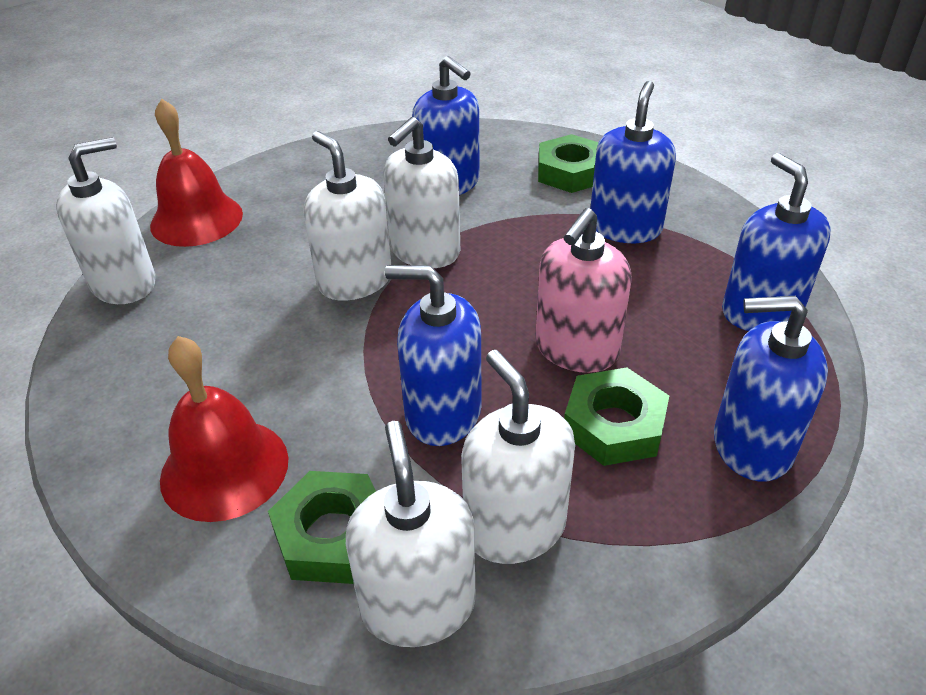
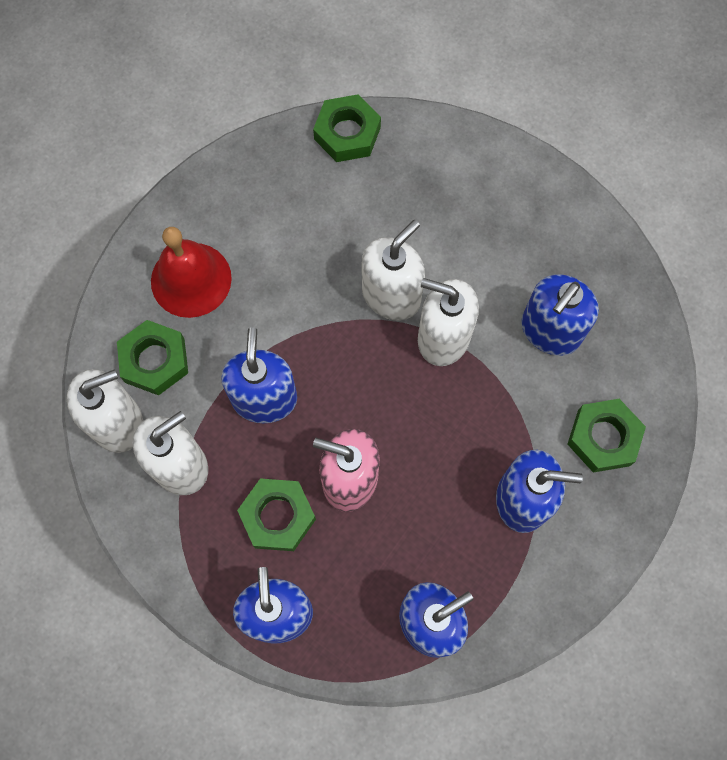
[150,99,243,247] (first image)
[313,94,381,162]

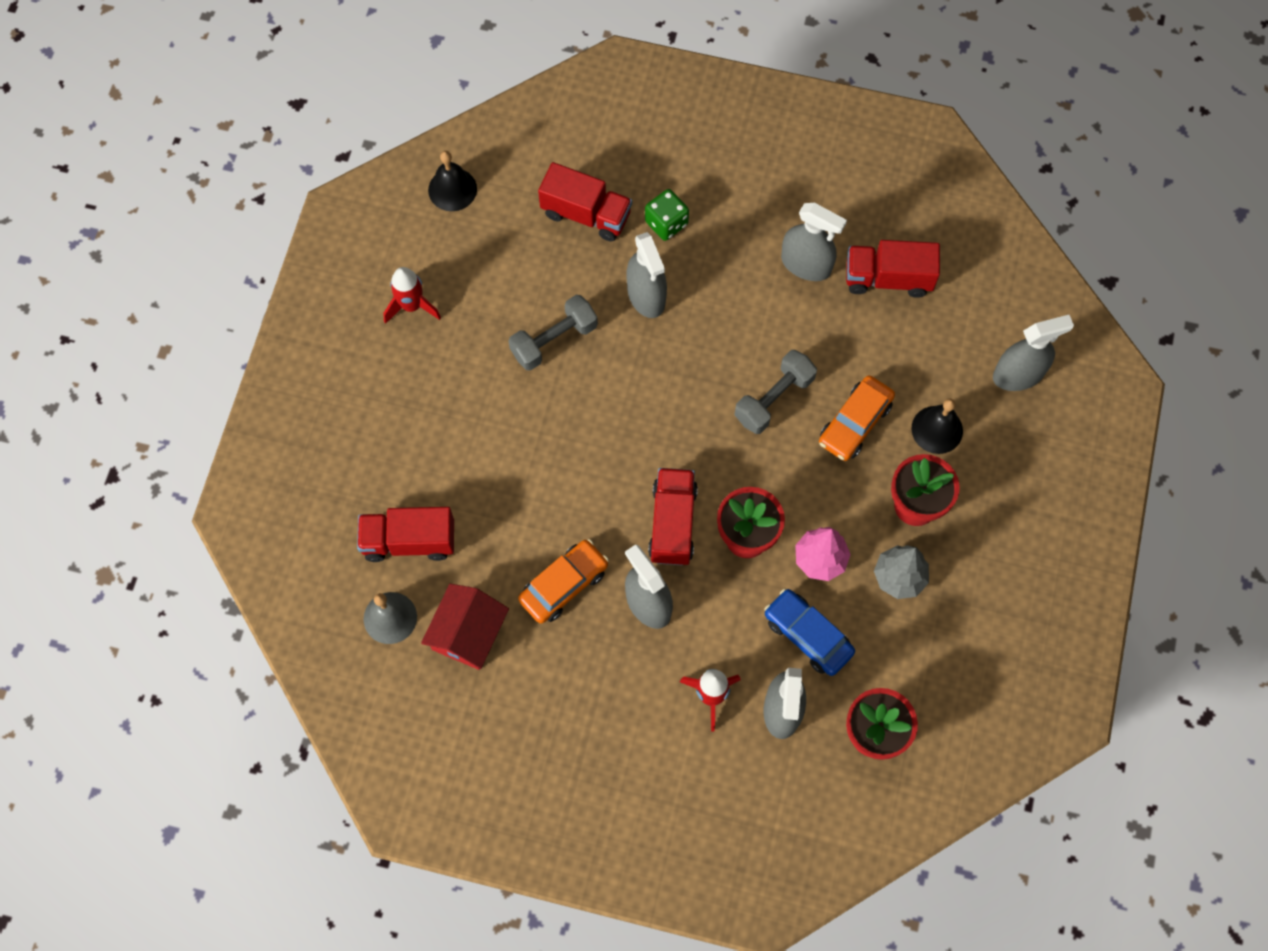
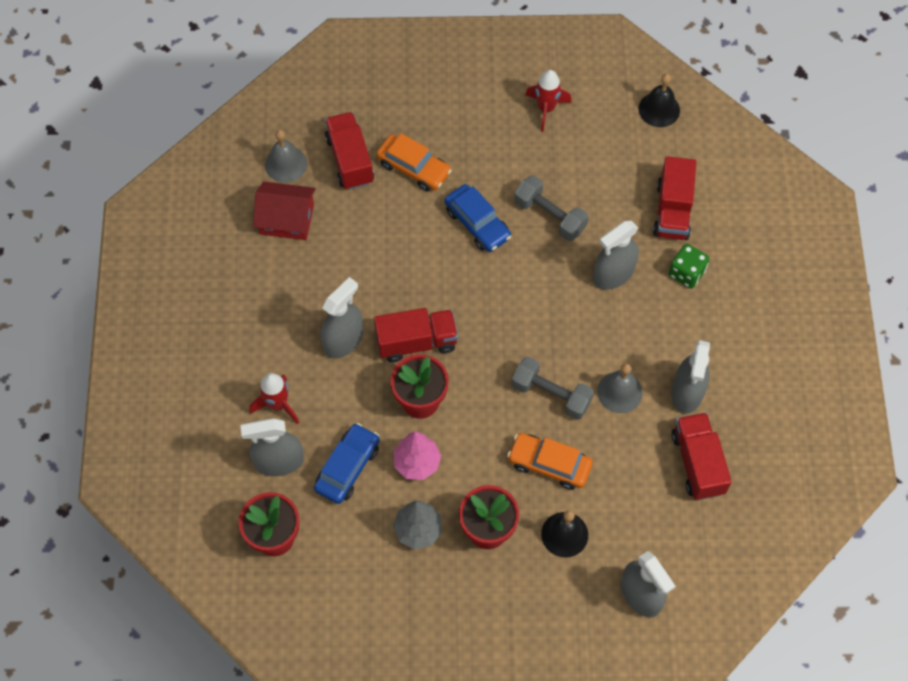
[445,184,511,252]
[597,363,643,413]
[376,133,452,192]

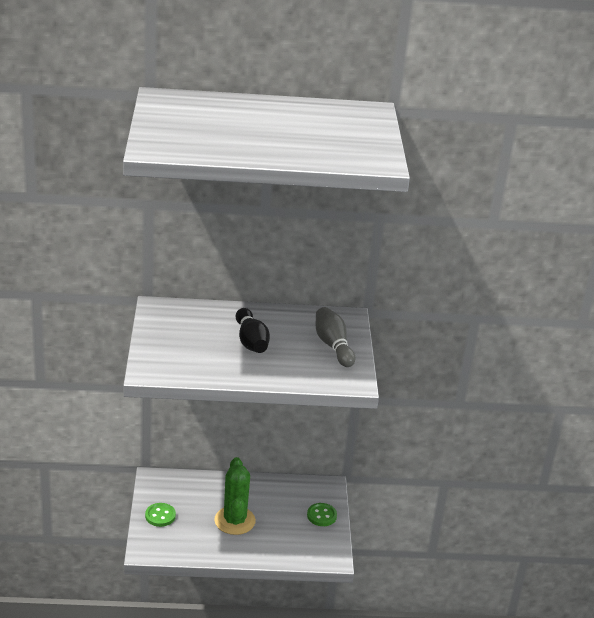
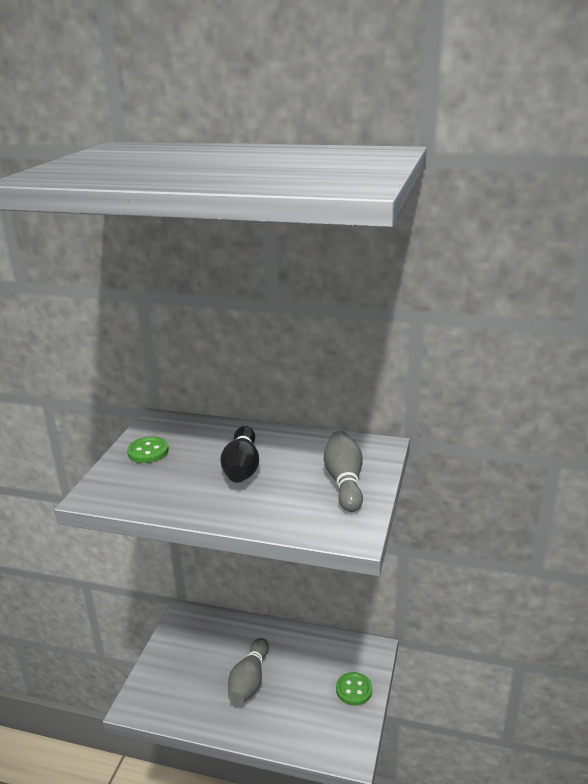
[127,437,169,463]
[228,638,269,705]

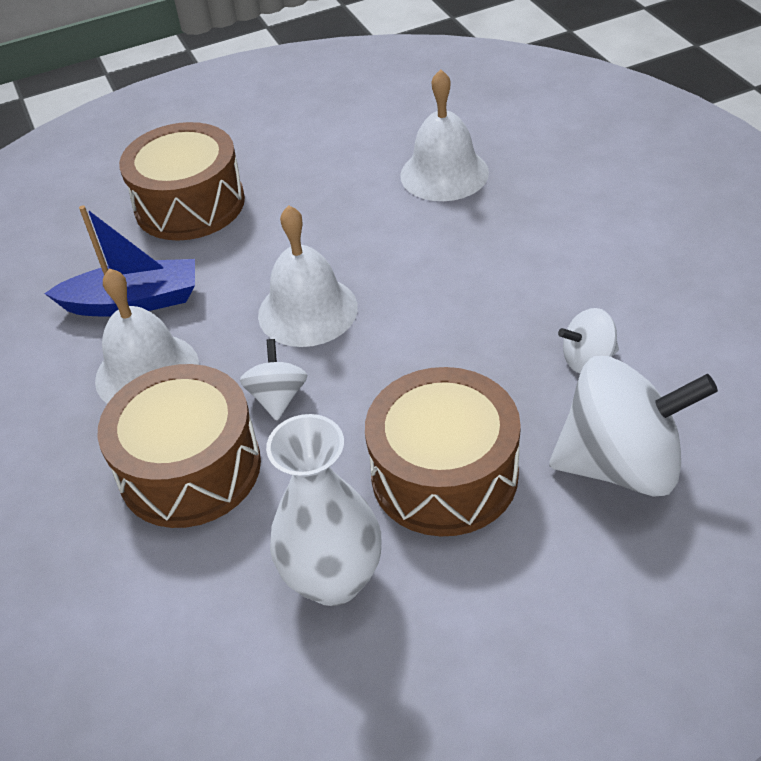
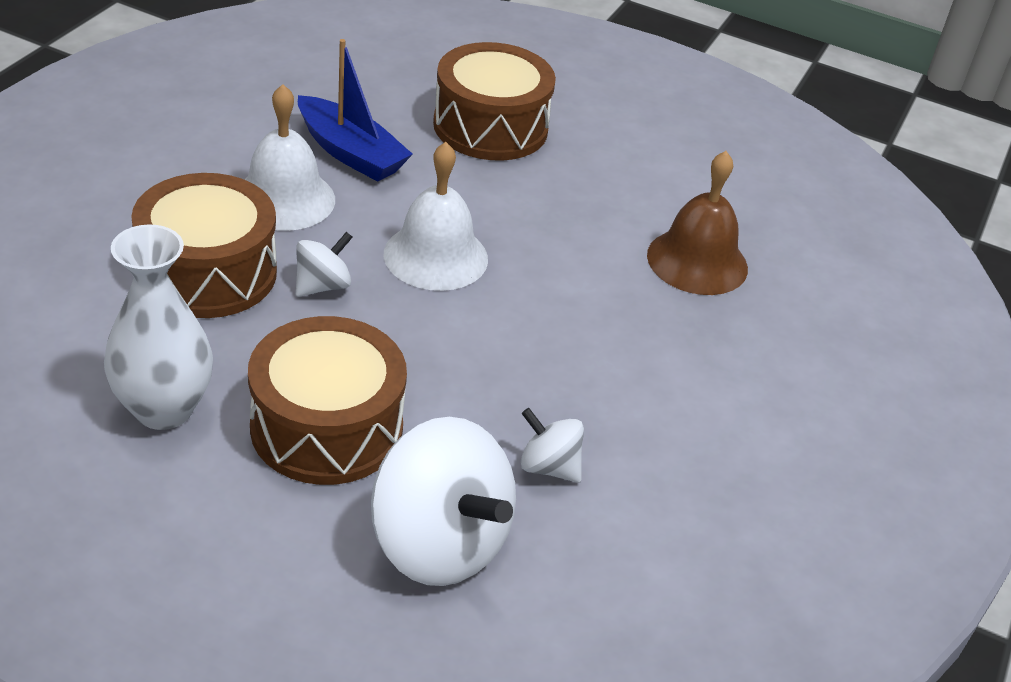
[647,151,748,295]

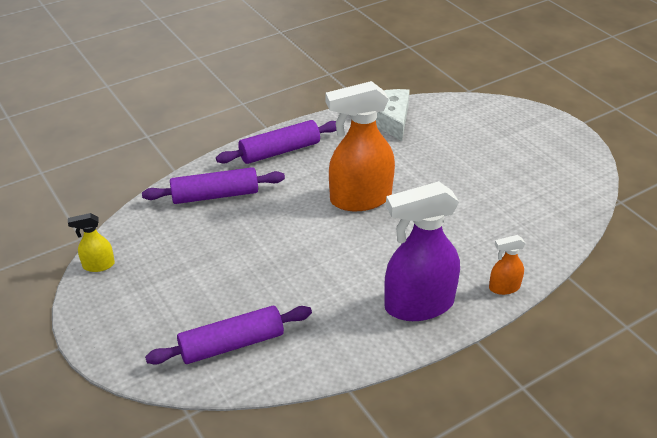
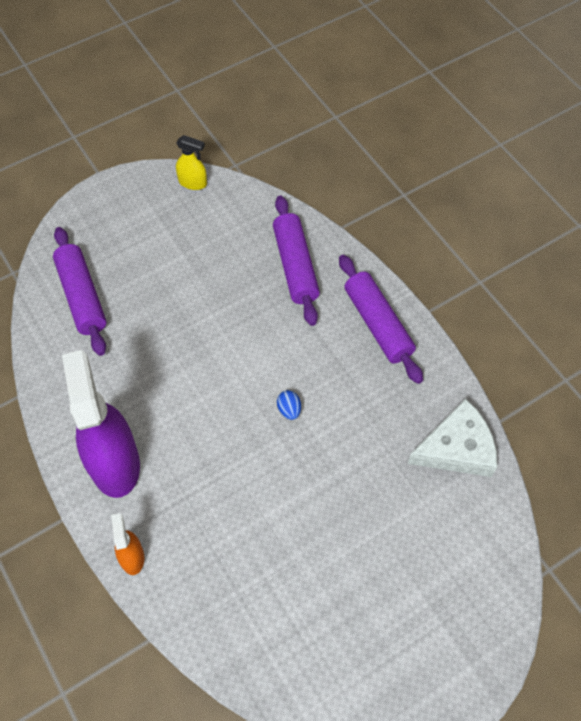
[277,390,301,420]
[176,135,207,190]

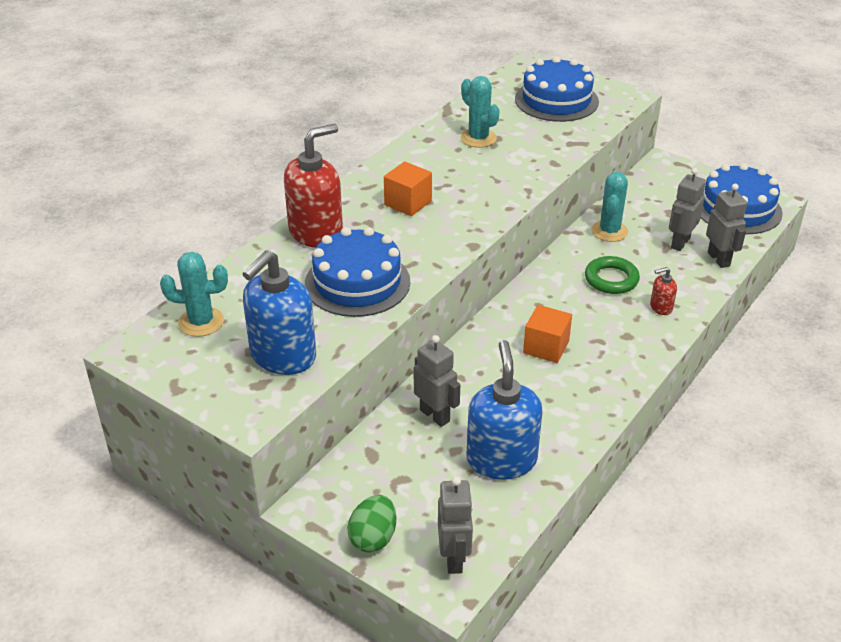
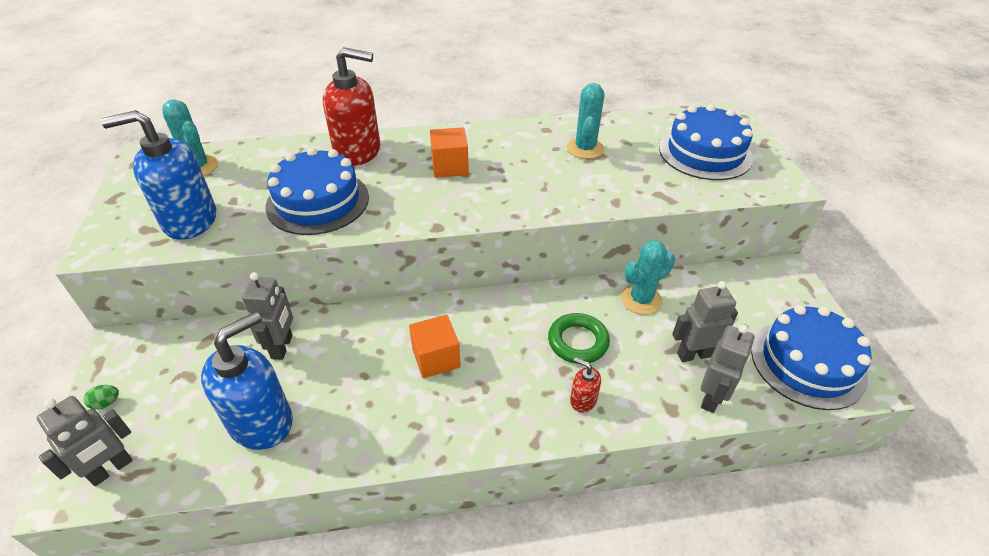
[84,385,119,410]

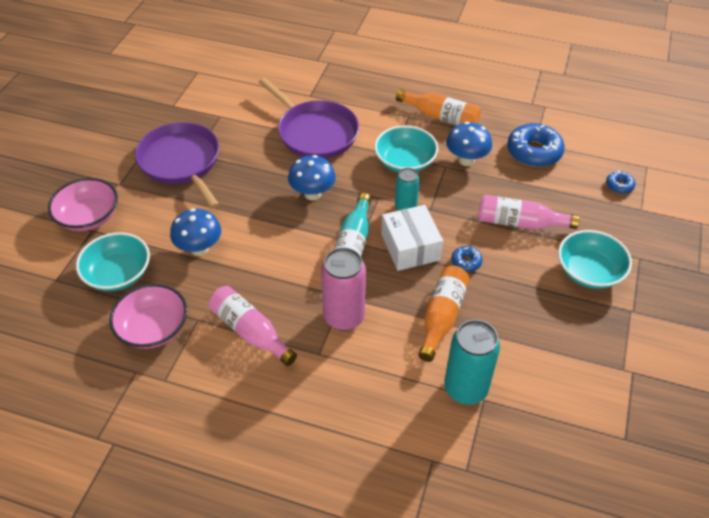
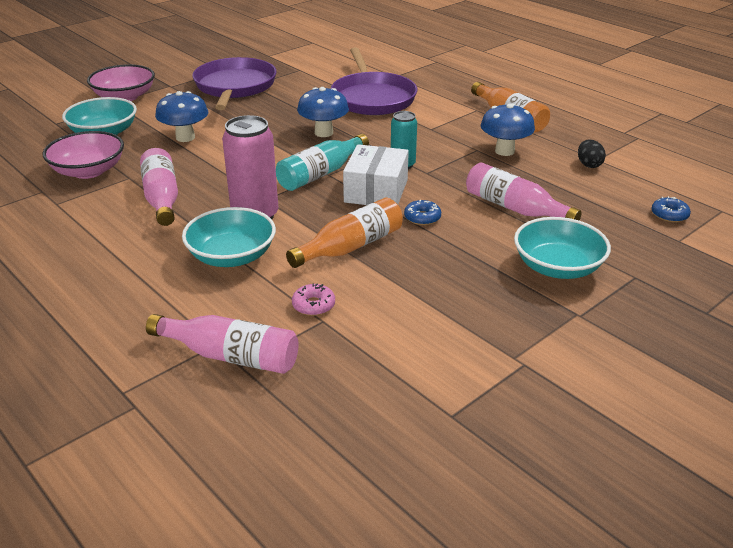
[146,314,299,374]
[182,207,276,267]
[292,283,335,316]
[578,140,606,168]

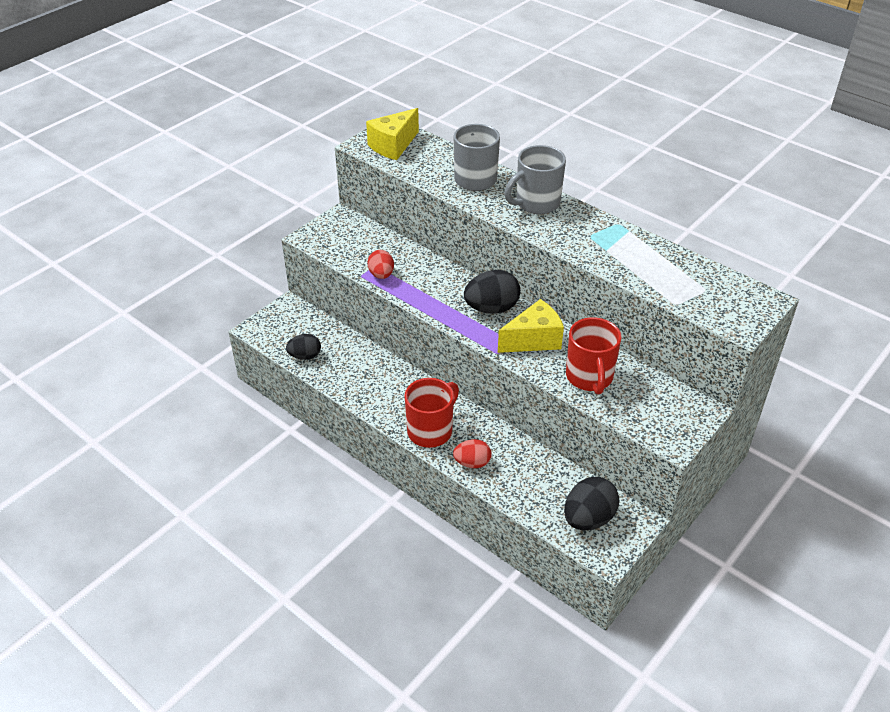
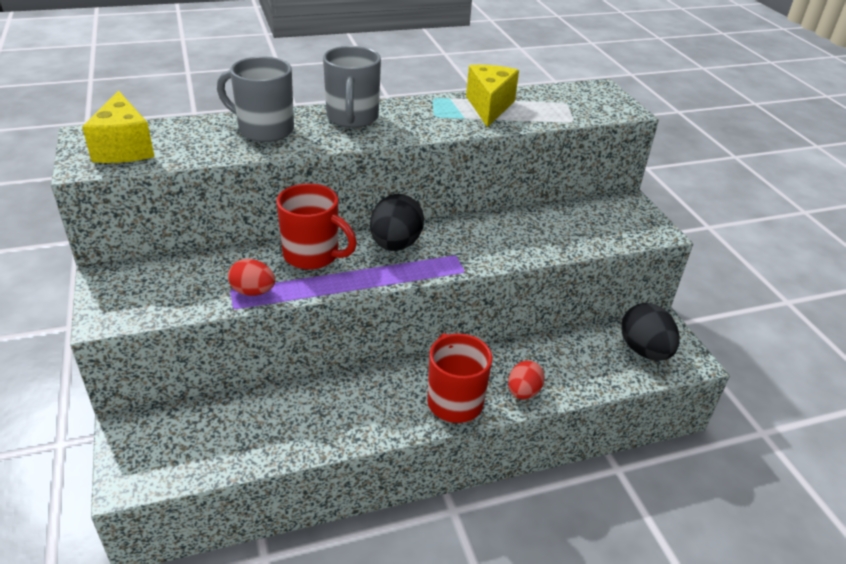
[286,334,321,360] (first image)
[466,65,519,127]
[277,183,357,270]

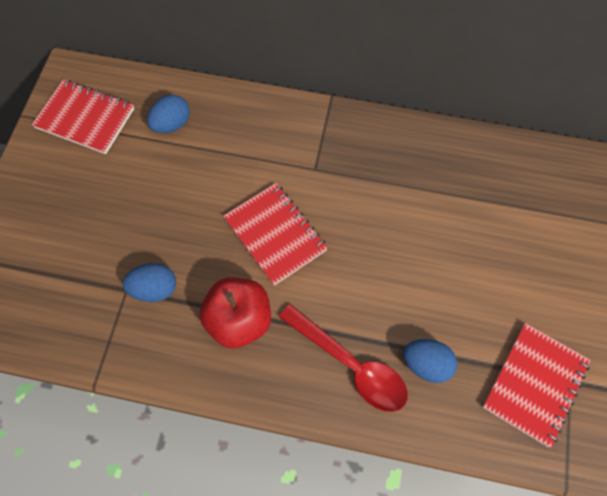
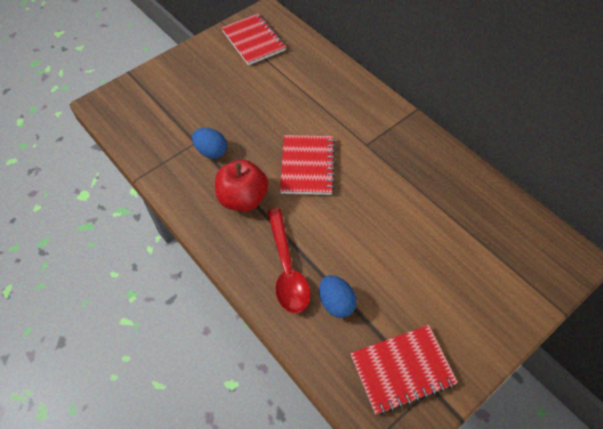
[147,95,190,133] (first image)

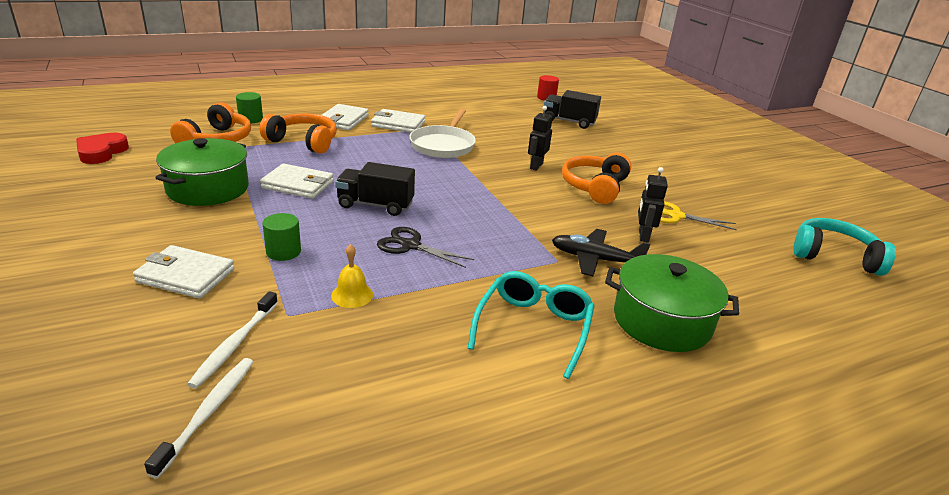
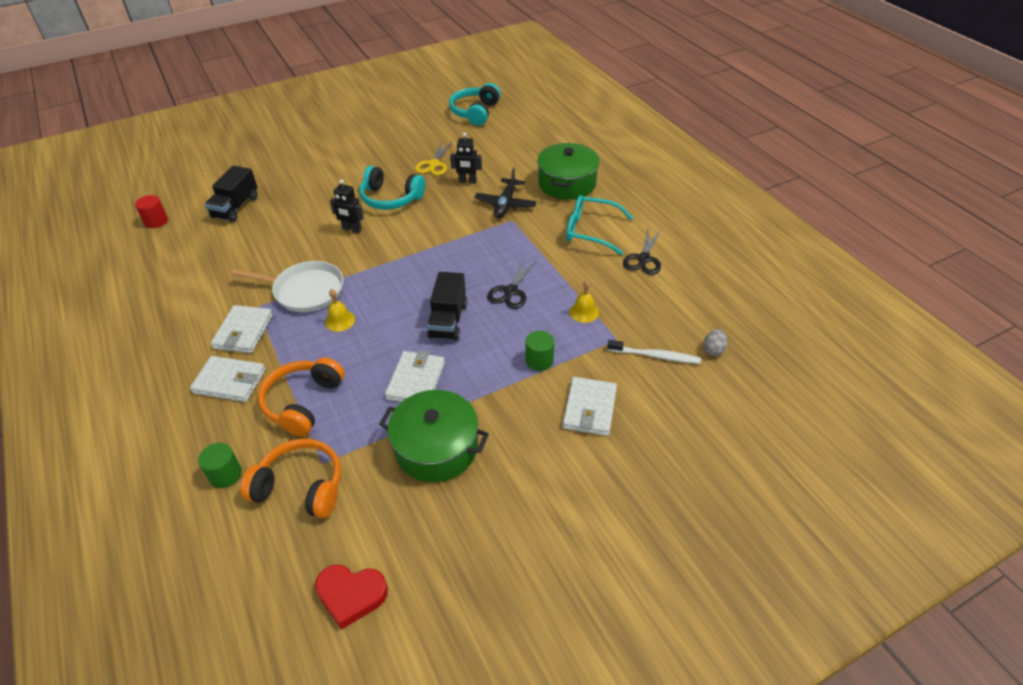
[325,289,355,332]
[623,229,661,275]
[704,329,727,356]
[359,166,425,210]

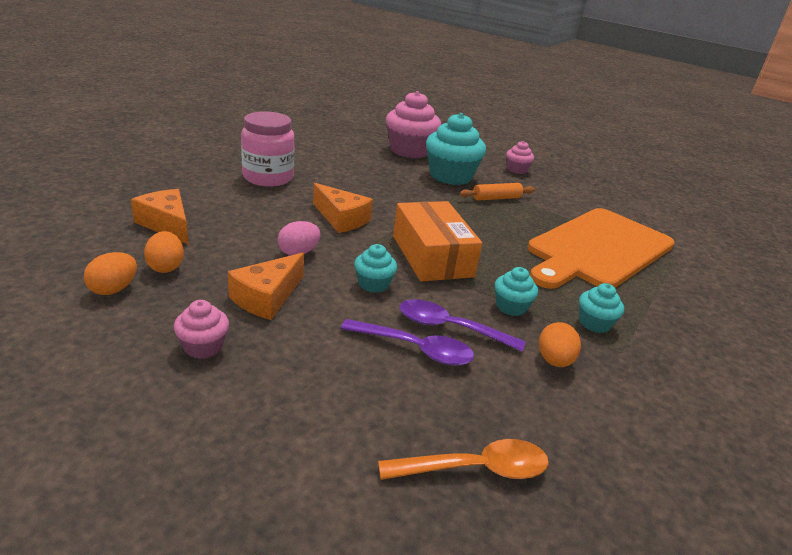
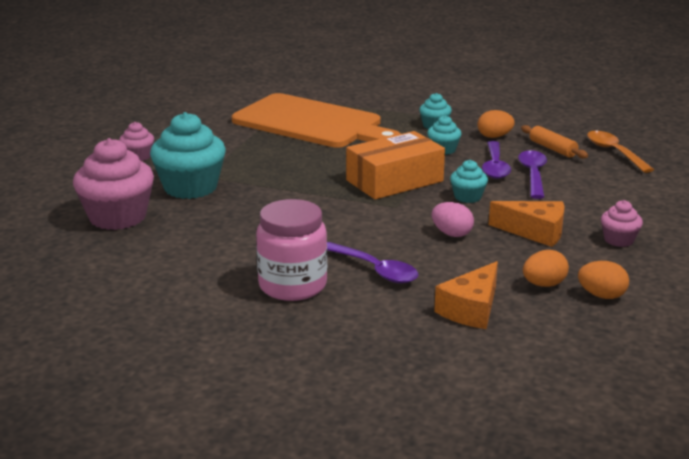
[313,183,373,233] (first image)
[327,242,419,283]
[521,125,588,158]

